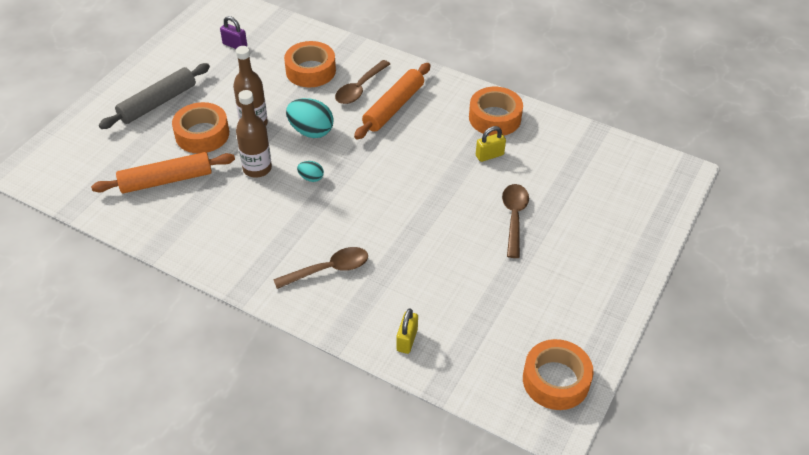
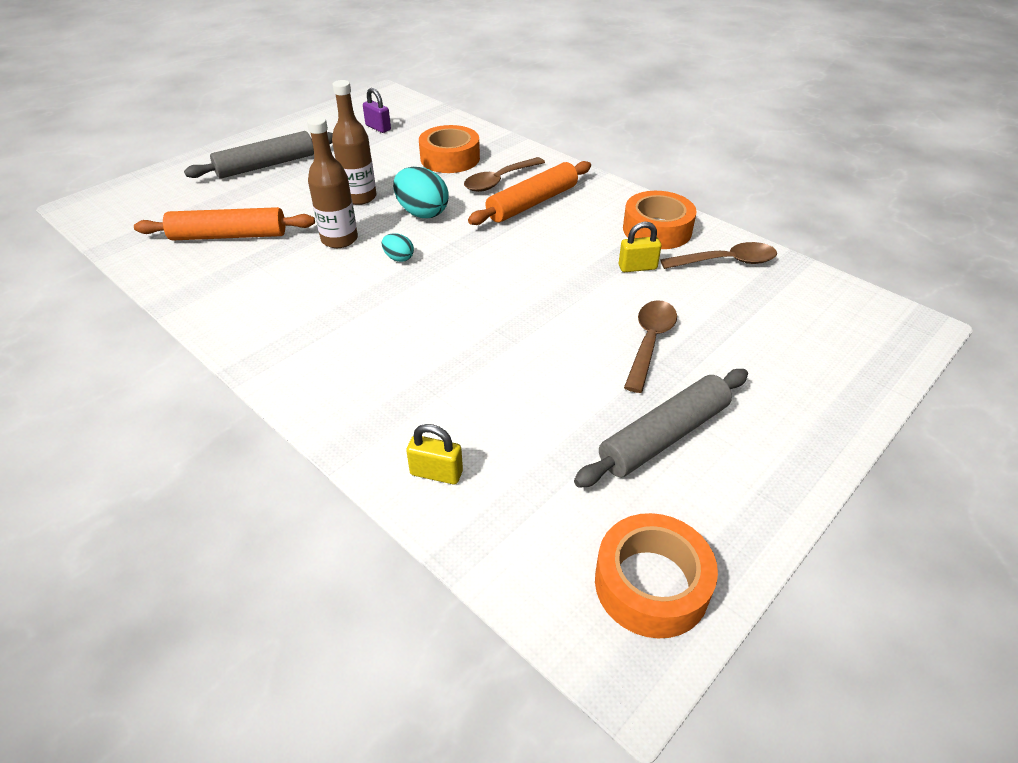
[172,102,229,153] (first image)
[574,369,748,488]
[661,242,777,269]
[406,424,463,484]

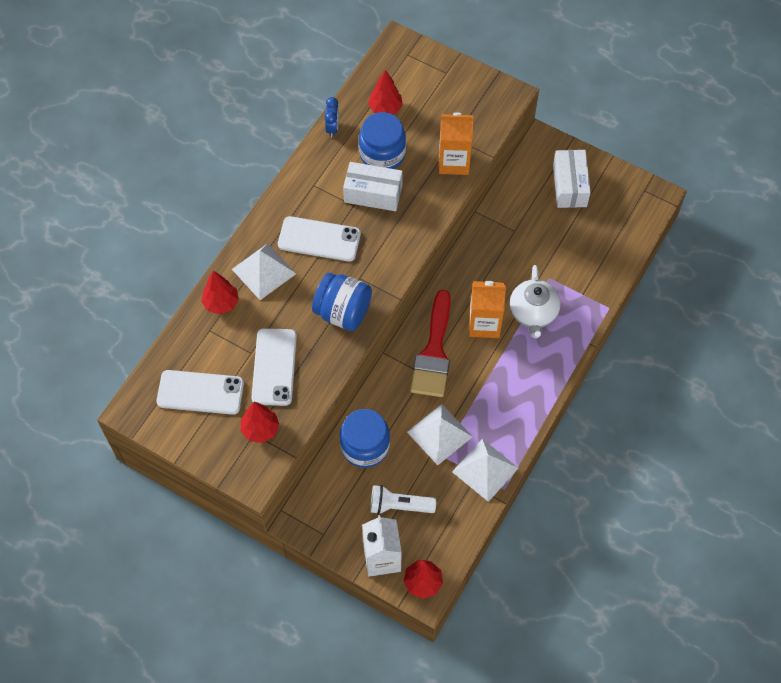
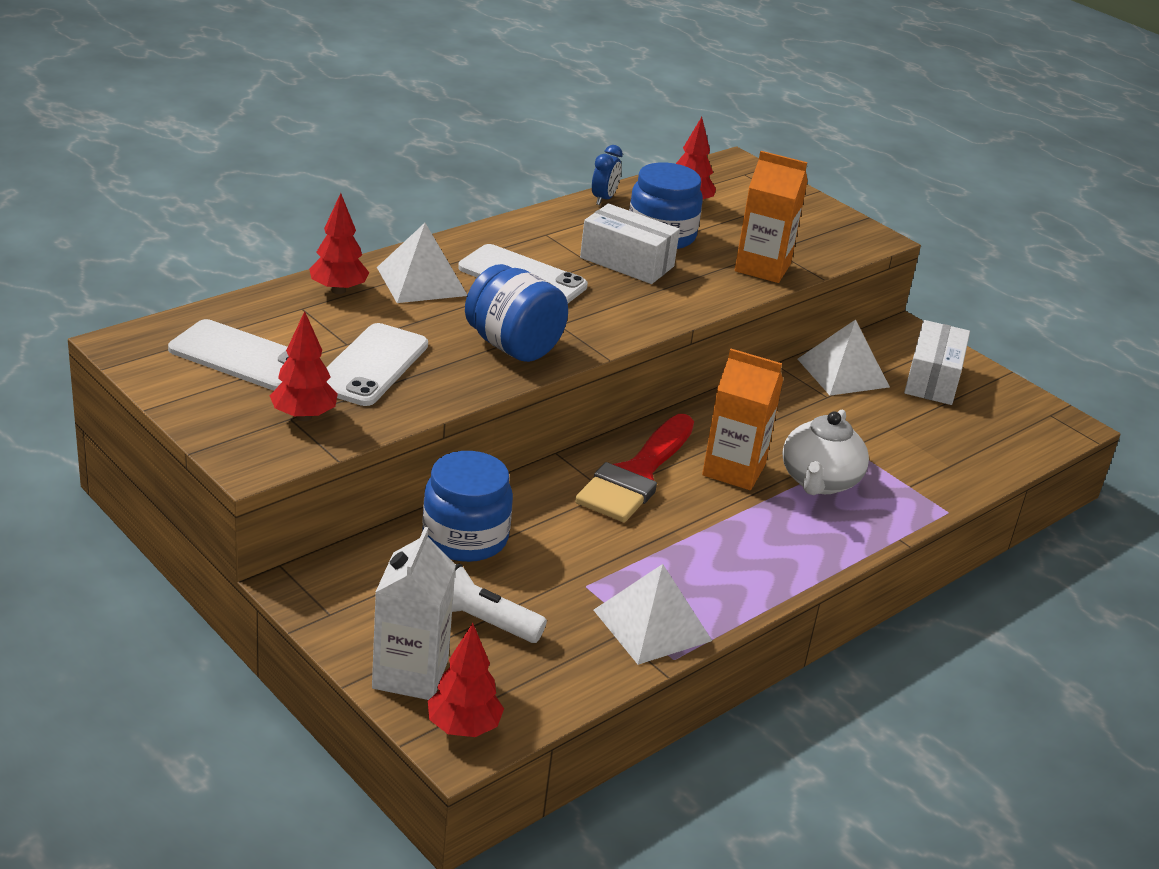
[798,319,890,396]

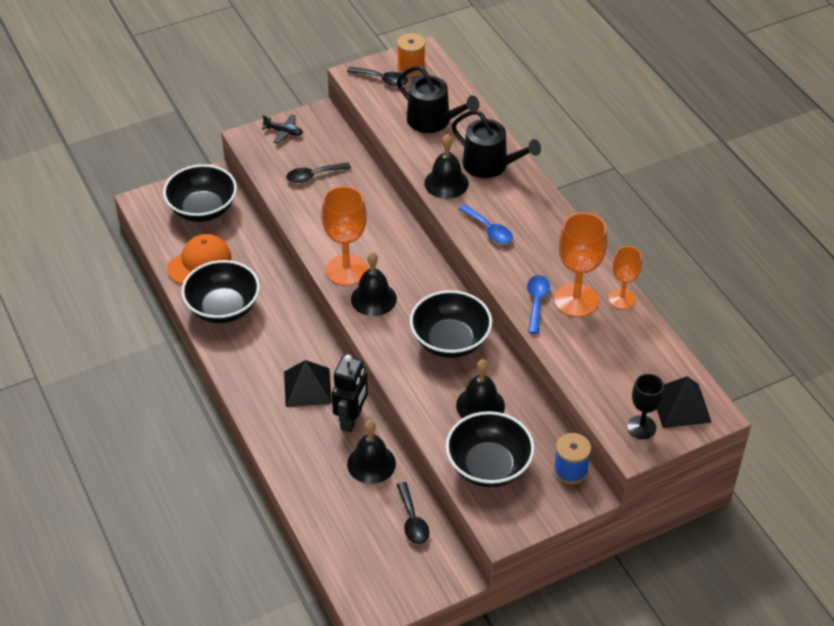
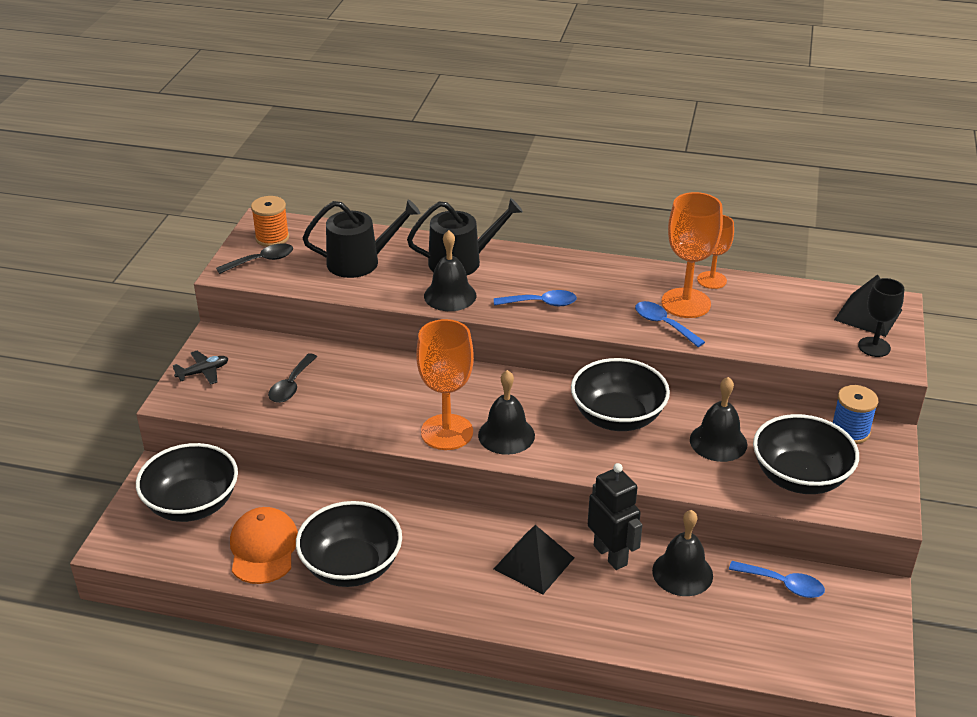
[729,561,825,598]

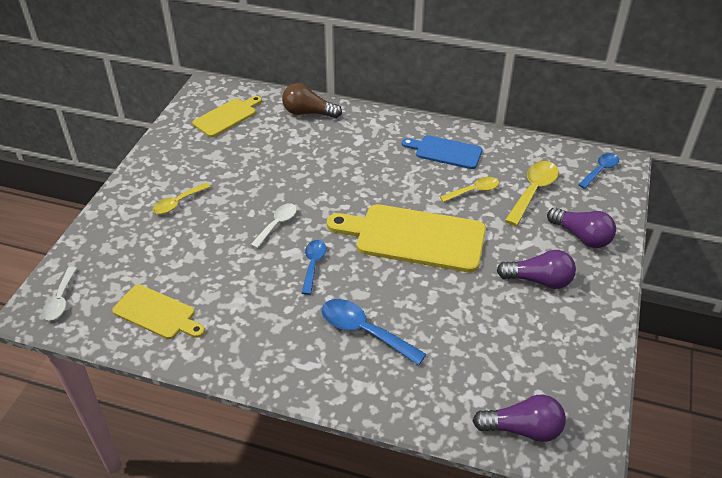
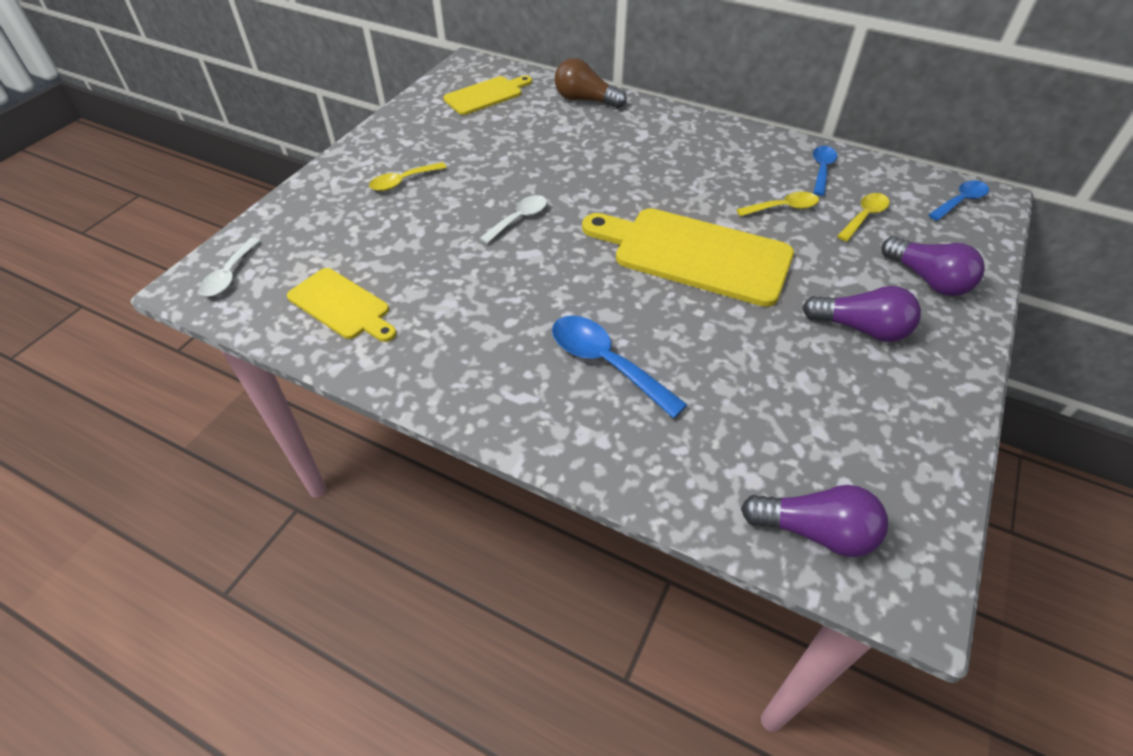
[402,135,482,169] (first image)
[813,146,837,196]
[837,193,890,241]

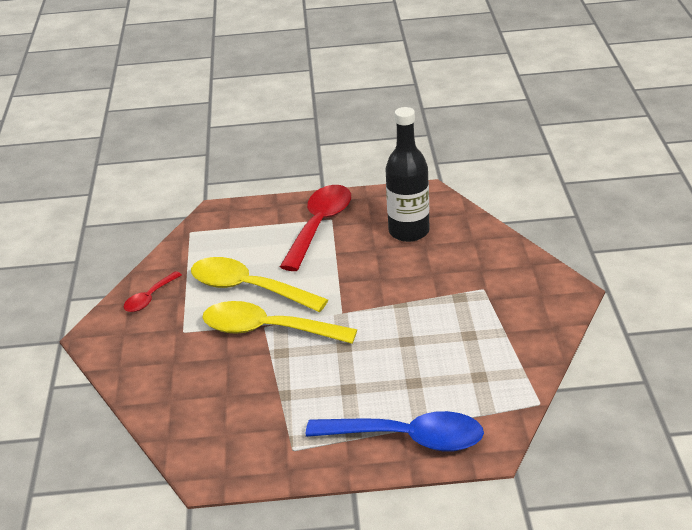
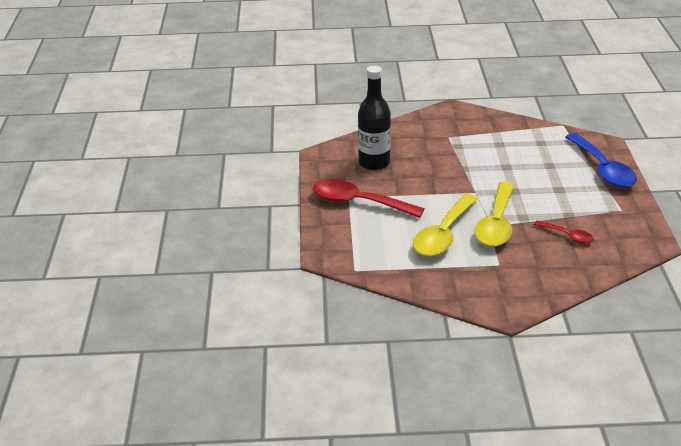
[533,220,594,243]
[565,133,637,188]

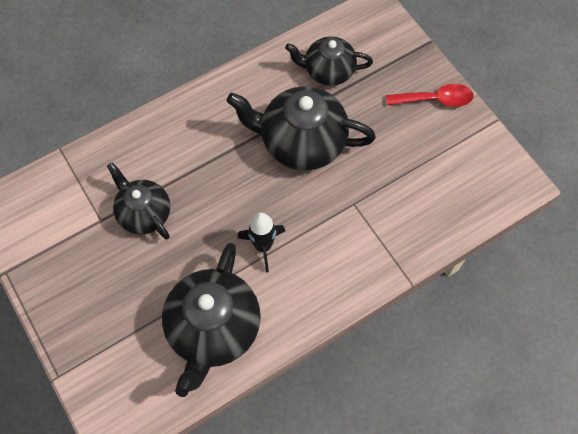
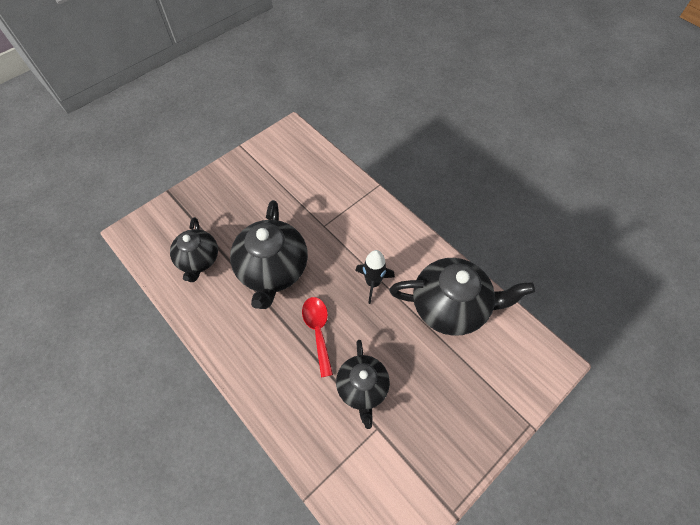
[302,297,333,377]
[336,340,390,429]

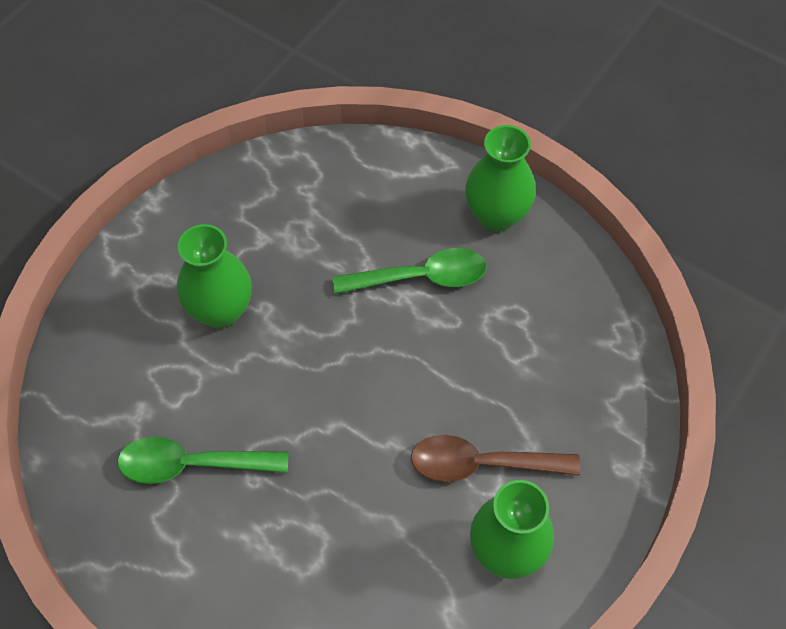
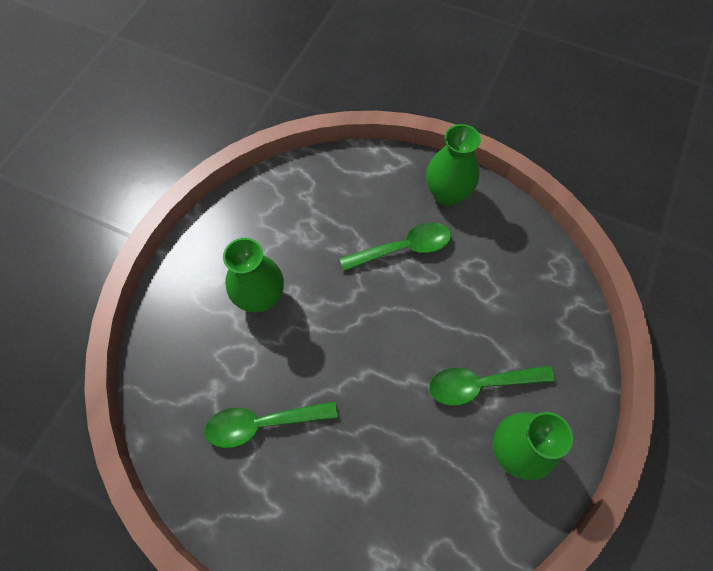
[429,365,555,406]

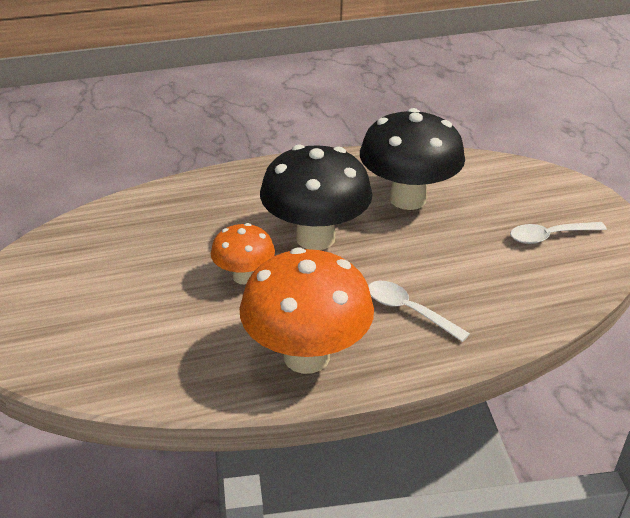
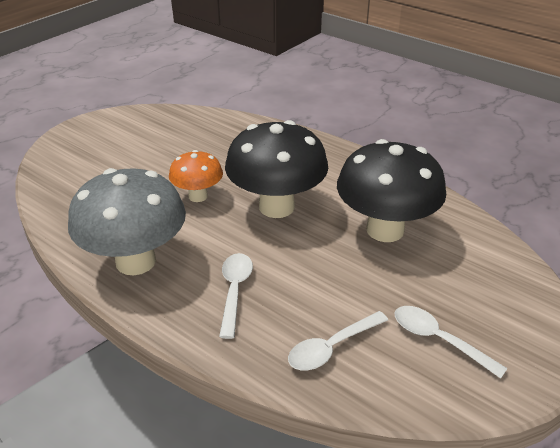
[288,311,388,370]
[68,168,186,275]

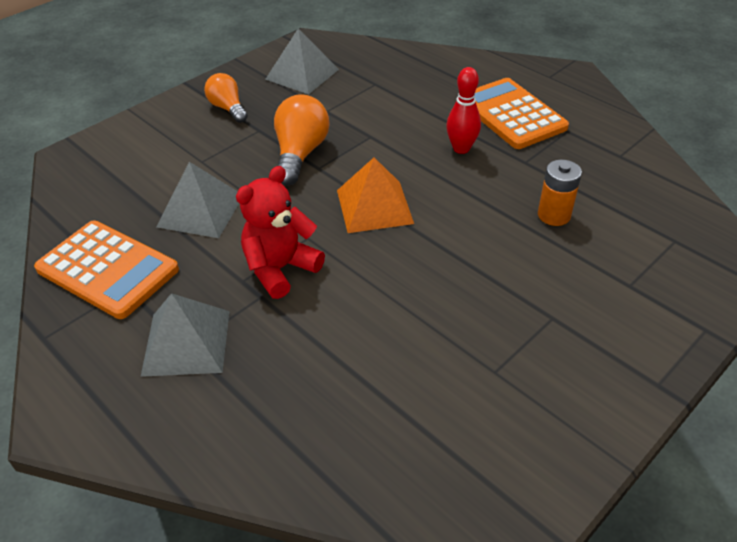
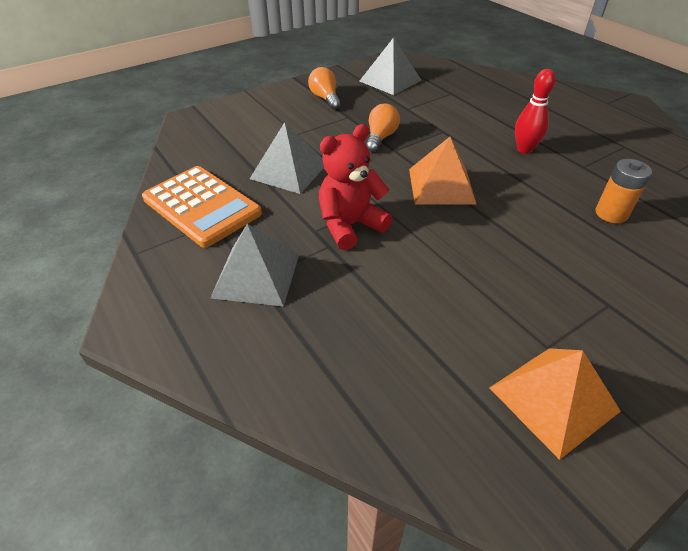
[475,78,569,149] (first image)
[490,348,621,460]
[366,104,400,152]

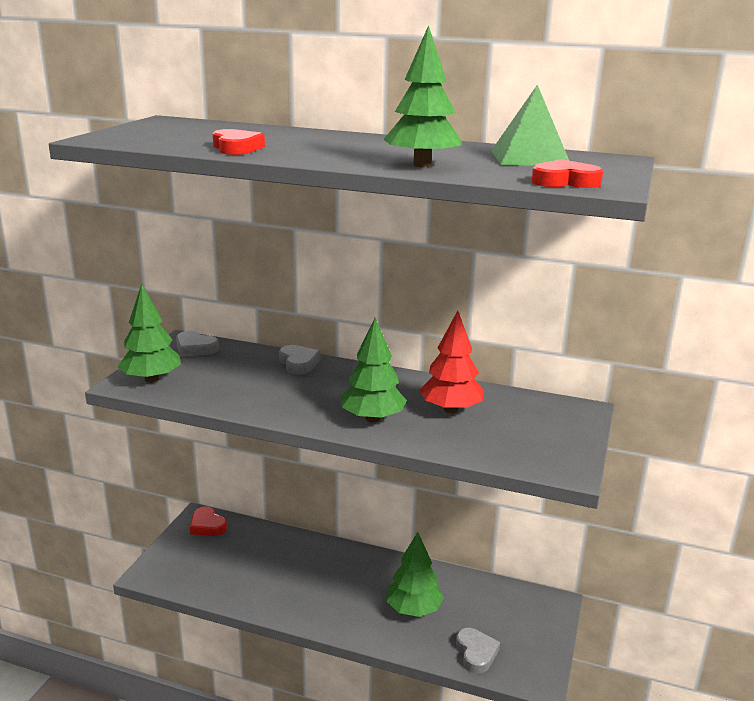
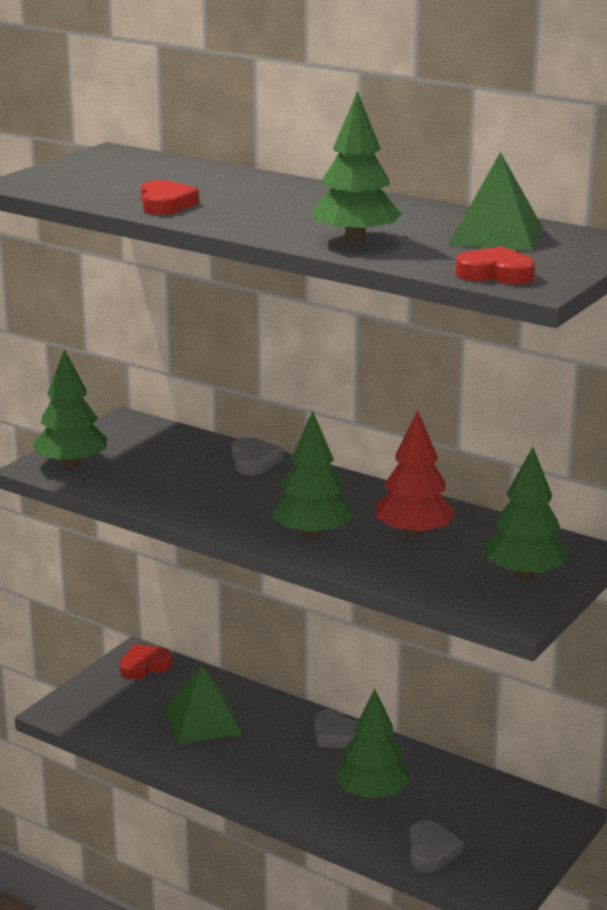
[166,665,242,744]
[483,447,569,580]
[315,709,358,748]
[119,644,173,680]

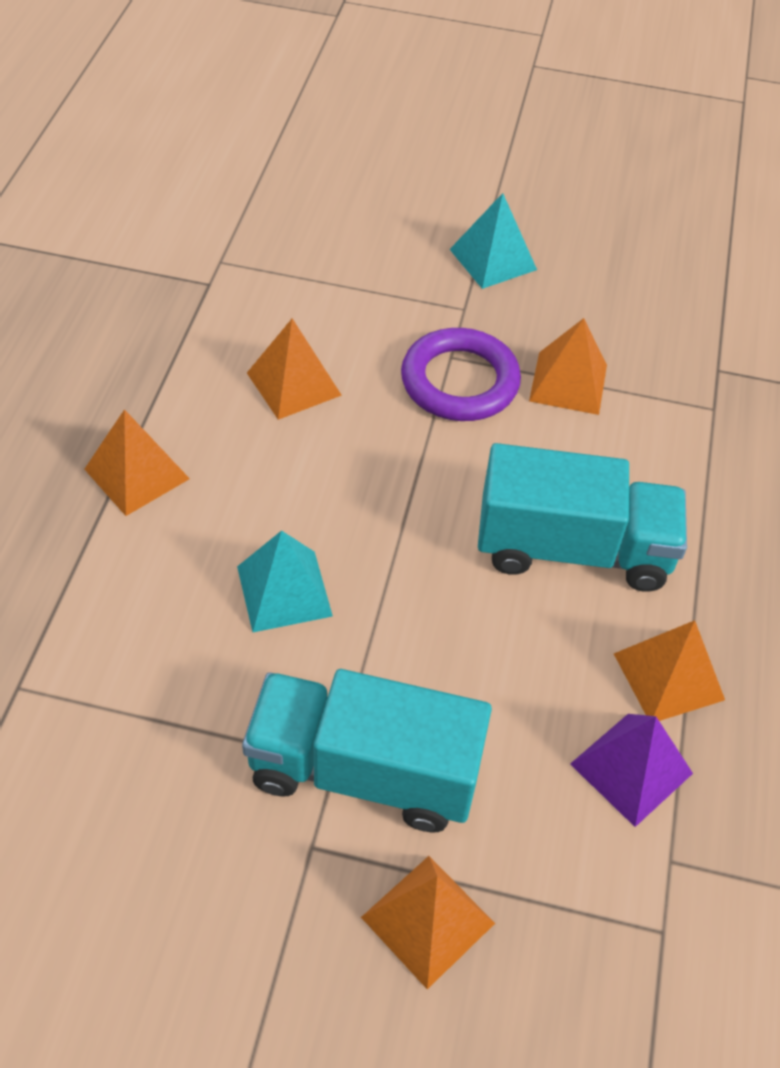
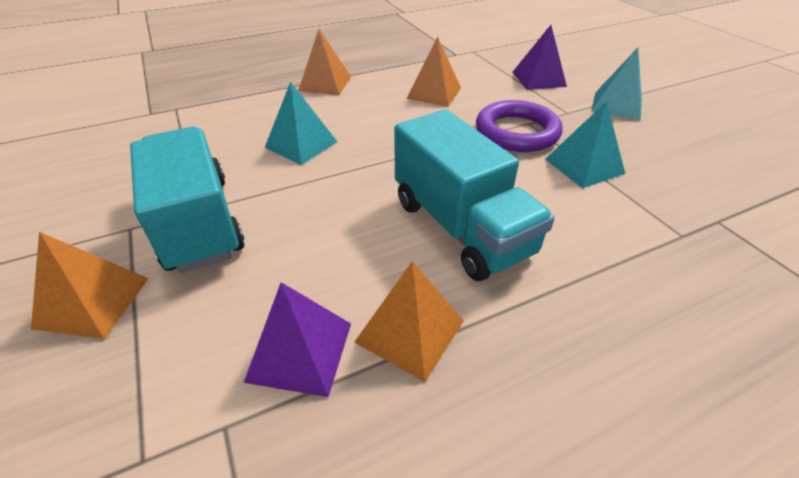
[512,25,567,90]
[545,101,625,188]

